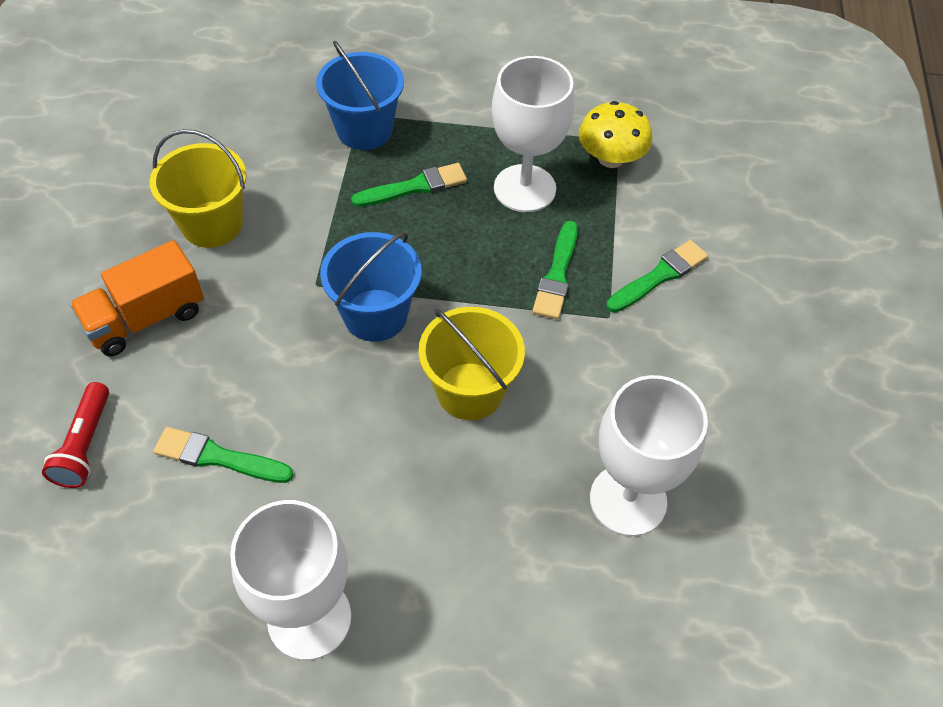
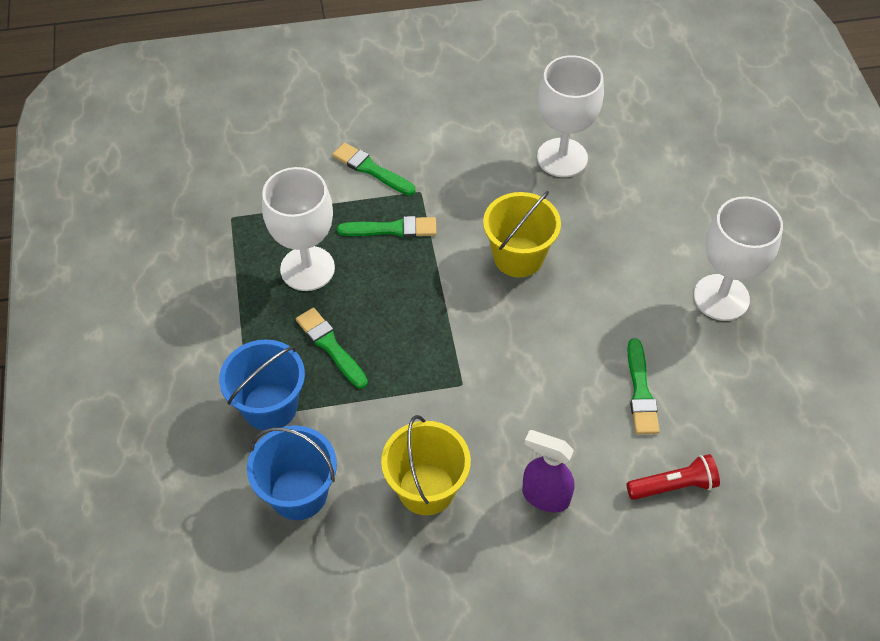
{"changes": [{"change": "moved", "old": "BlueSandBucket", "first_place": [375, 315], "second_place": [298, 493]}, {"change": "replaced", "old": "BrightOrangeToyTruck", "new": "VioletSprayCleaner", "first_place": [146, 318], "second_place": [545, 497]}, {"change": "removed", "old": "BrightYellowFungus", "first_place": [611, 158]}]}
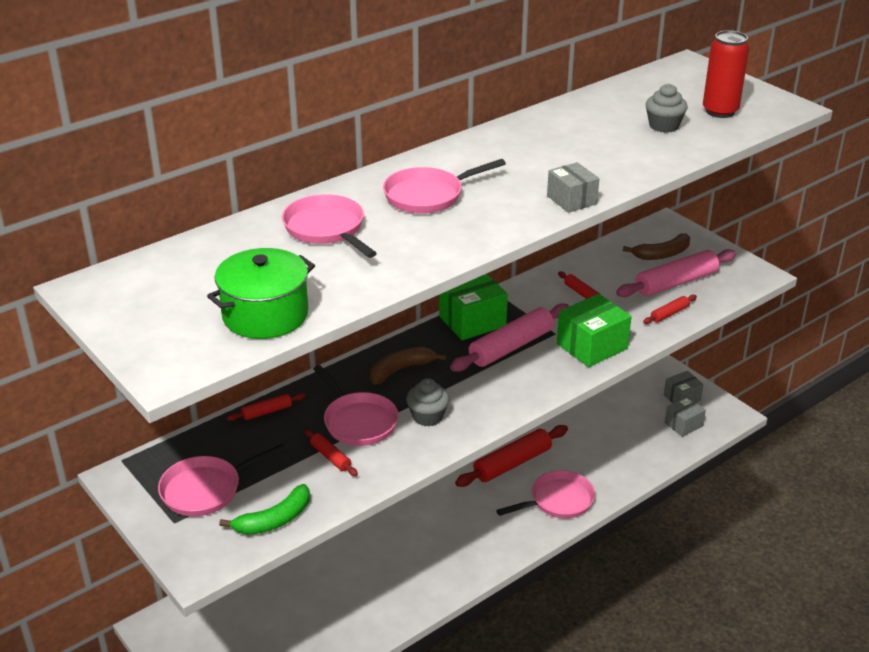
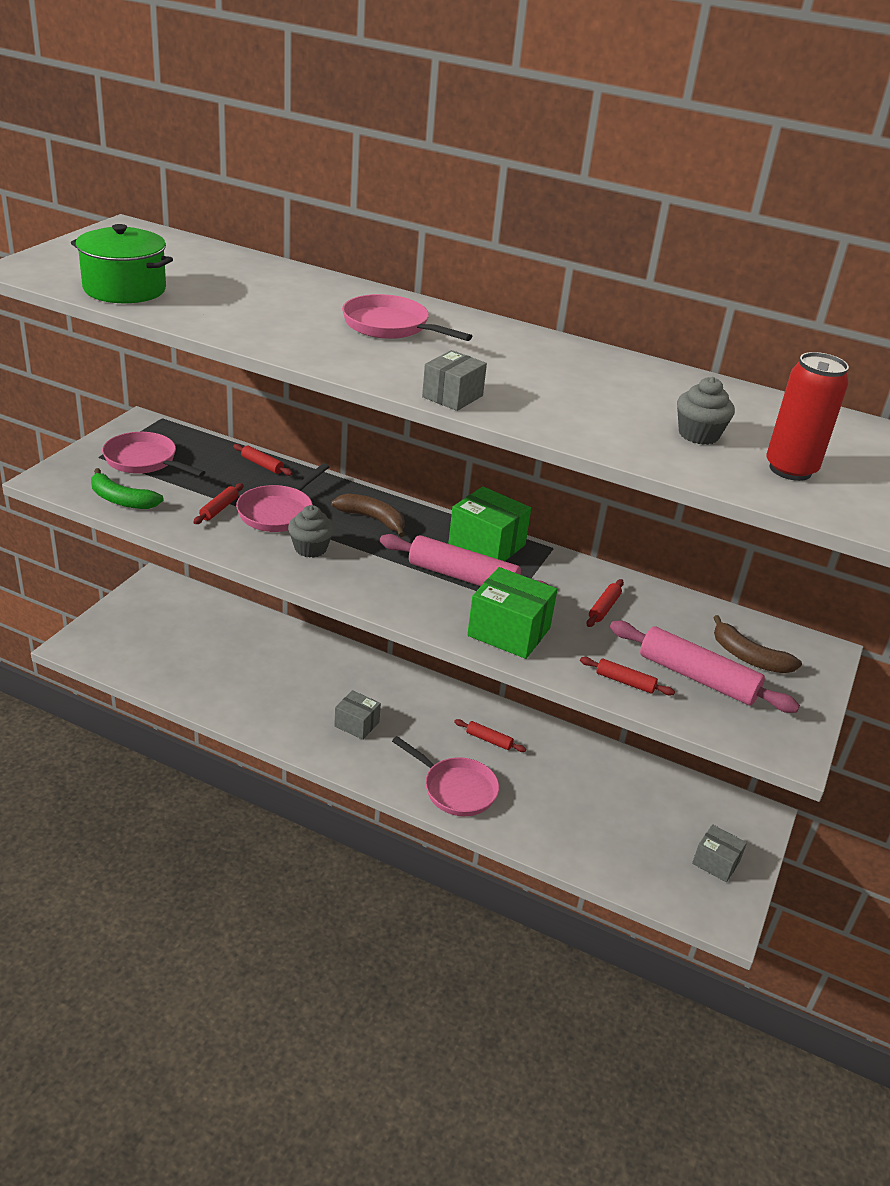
{"changes": [{"change": "moved", "old": "AshGreyPackage", "first_place": [683, 424], "second_place": [357, 724]}, {"change": "resized", "old": "RedDoughRoller", "first_place": [512, 463], "second_place": [489, 740], "factor": 0.49}, {"change": "removed", "old": "RosyFryingPan", "first_place": [327, 229]}]}
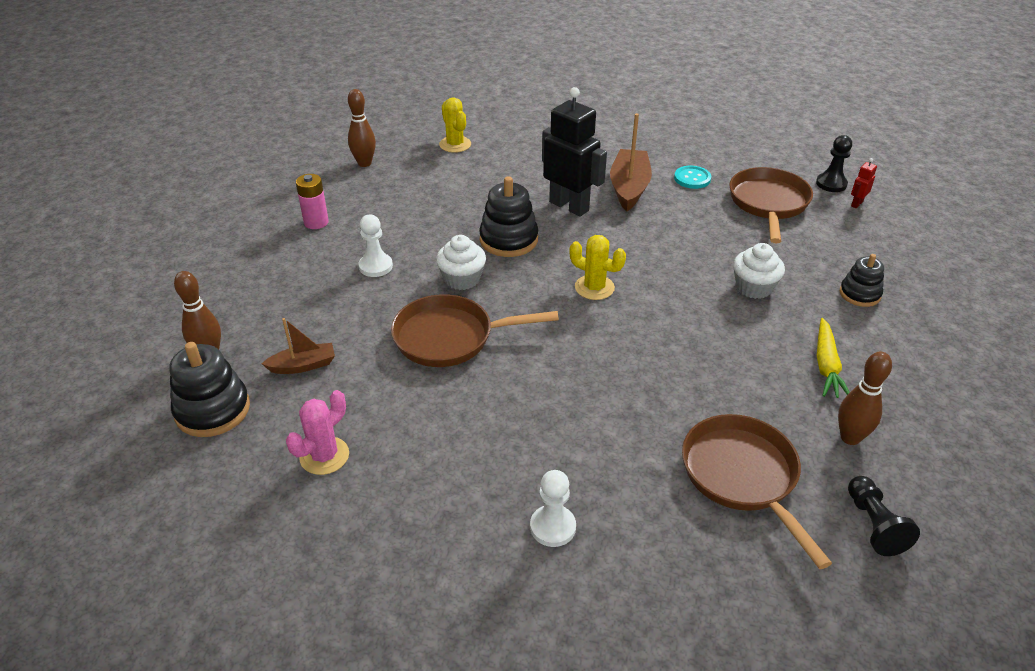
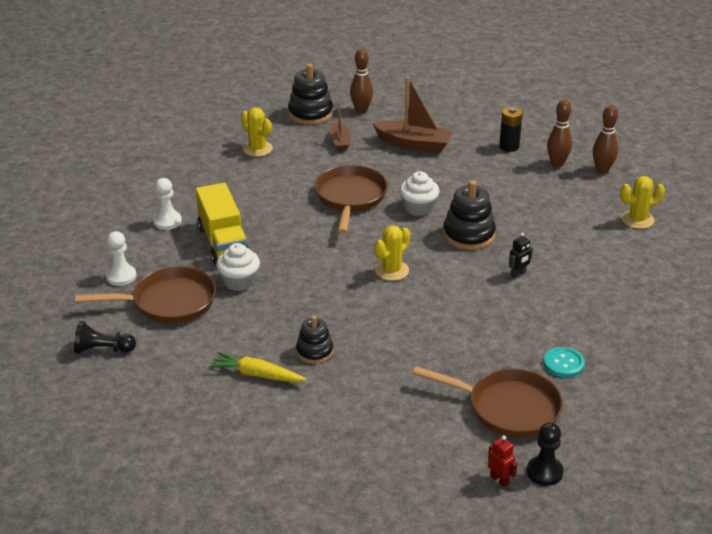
{"changes": [{"change": "moved", "old": "PureWhiteChessPawn", "first_place": [375, 266], "second_place": [121, 276]}, {"change": "added", "new": "BrightYellowToyTruck", "second_place": [223, 242]}, {"change": "moved", "old": "PureWhiteFairyCake", "first_place": [754, 287], "second_place": [239, 281]}, {"change": "recoloured", "old": "RosyCactus", "new": "BrightYellowCactus", "first_place": [324, 456], "second_place": [257, 149]}, {"change": "moved", "old": "EbonyStackingRings", "first_place": [859, 294], "second_place": [314, 351]}, {"change": "moved", "old": "DarkBrownToyBoat", "first_place": [629, 188], "second_place": [414, 144]}, {"change": "recoloured", "old": "RosyAaBattery", "new": "EbonyAaBattery", "first_place": [316, 222], "second_place": [509, 147]}, {"change": "resized", "old": "EbonyRobot", "first_place": [569, 206], "second_place": [518, 274], "factor": 0.41}, {"change": "moved", "old": "DarkBrownBowlingPin", "first_place": [850, 437], "second_place": [557, 164]}]}
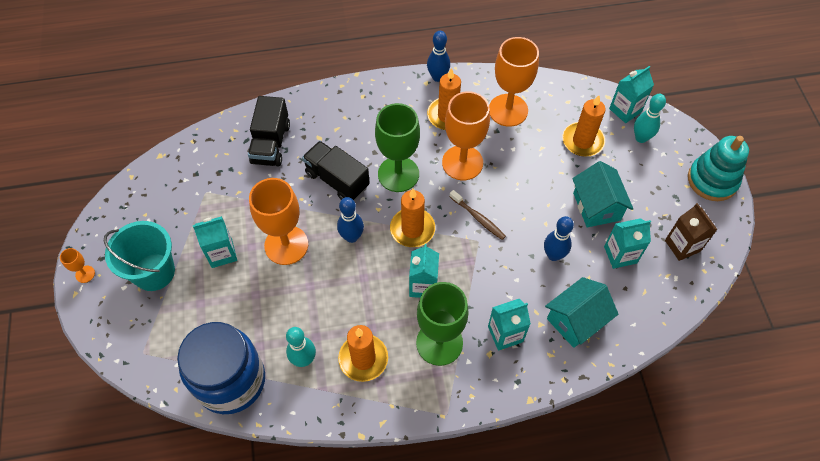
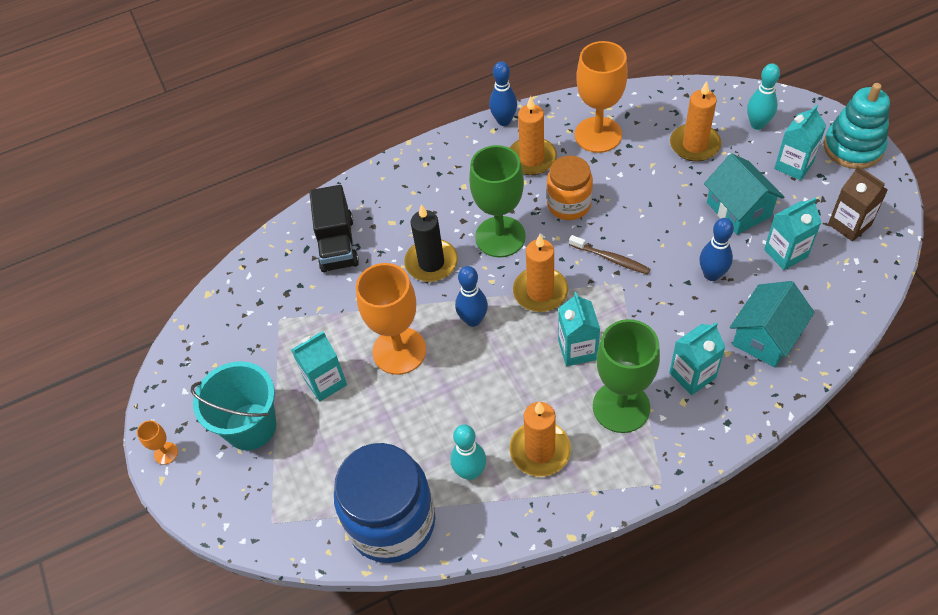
{"changes": [{"change": "replaced", "old": "EbonyToyTruck", "new": "EbonyPillarCandle", "first_place": [337, 180], "second_place": [431, 262]}, {"change": "replaced", "old": "BrightOrangeGoblet", "new": "BrightOrangeJar", "first_place": [462, 163], "second_place": [569, 204]}, {"change": "moved", "old": "TurquoiseJuiceCarton", "first_place": [625, 110], "second_place": [793, 165]}]}
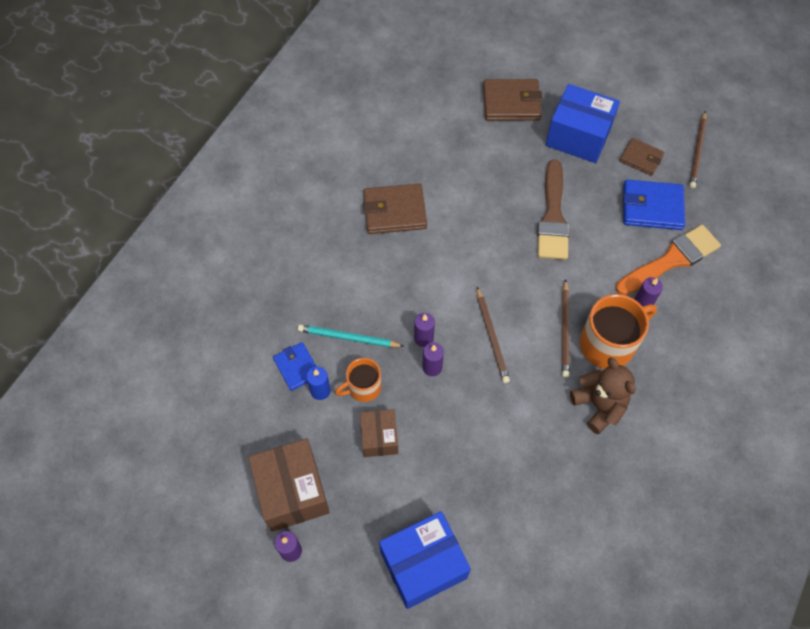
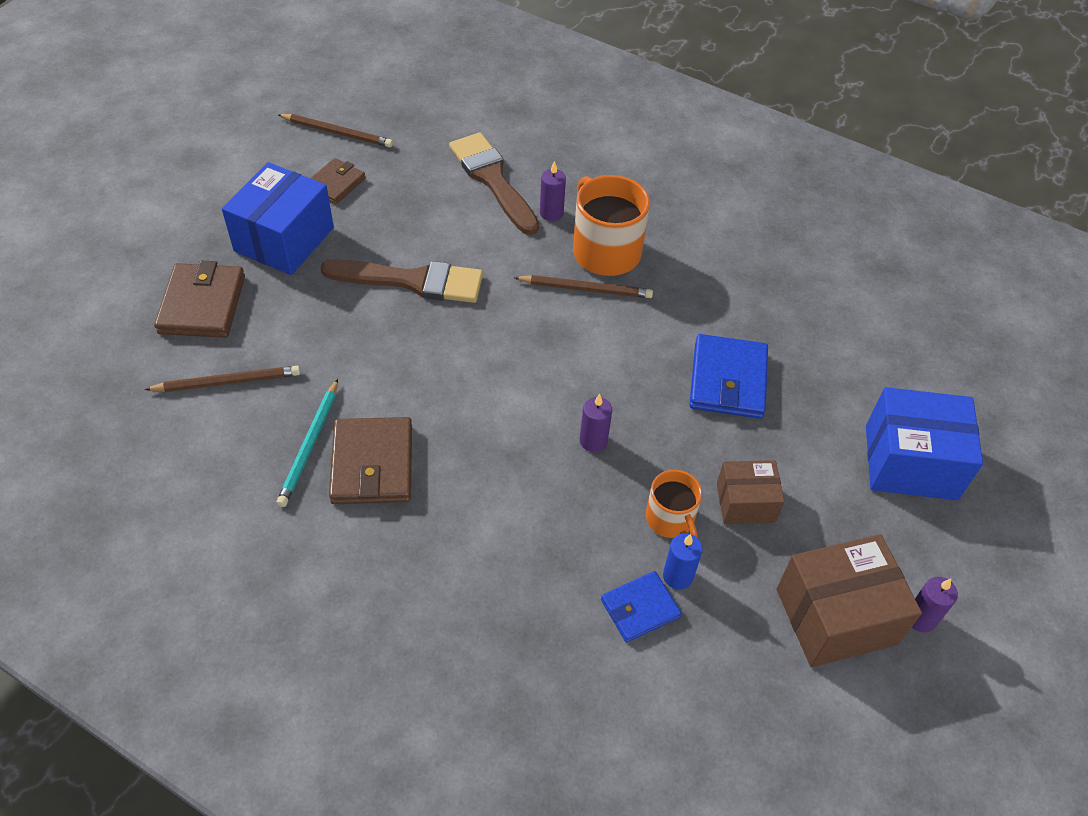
{"changes": [{"change": "moved", "old": "DarkBrownWoodenPencil", "first_place": [492, 337], "second_place": [227, 382]}, {"change": "moved", "old": "TurquoiseWoodenPencil", "first_place": [348, 338], "second_place": [310, 445]}, {"change": "recoloured", "old": "BrightOrangePaintBrush", "new": "DarkBrownPaintBrush", "first_place": [671, 260], "second_place": [492, 180]}, {"change": "moved", "old": "BlueWallet", "first_place": [652, 207], "second_place": [728, 380]}, {"change": "turned", "old": "BluePackage", "first_place": [423, 565], "second_place": [910, 462], "degrees": -60}, {"change": "removed", "old": "VioletPillarCandle", "first_place": [432, 367]}, {"change": "removed", "old": "DarkBrownStuffedBear", "first_place": [599, 406]}]}
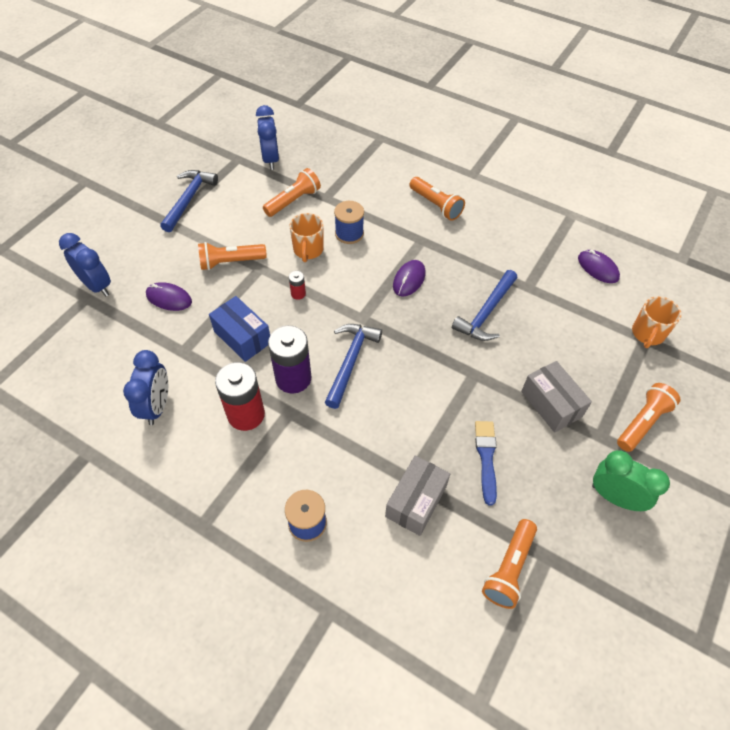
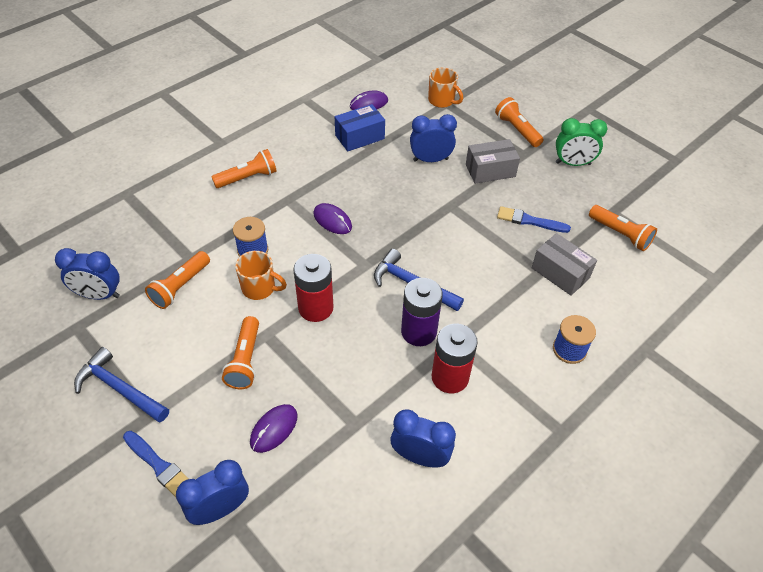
{"changes": [{"change": "added", "new": "BluePaintBrush", "second_place": [159, 465]}, {"change": "turned", "old": "BrightOrangePocketTorch", "first_place": [293, 201], "second_place": [180, 286], "degrees": -120}, {"change": "resized", "old": "RedAaBattery", "first_place": [298, 294], "second_place": [315, 308], "factor": 2.23}, {"change": "moved", "old": "BluePackage", "first_place": [242, 337], "second_place": [360, 137]}, {"change": "added", "new": "BlueAlarmClock", "second_place": [430, 160]}, {"change": "turned", "old": "LeafGreenAlarmClock", "first_place": [614, 497], "second_place": [573, 163], "degrees": -135}, {"change": "removed", "old": "BlueHammer", "first_place": [486, 313]}]}
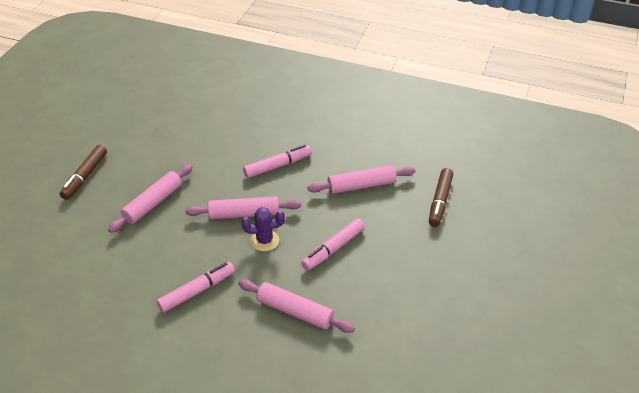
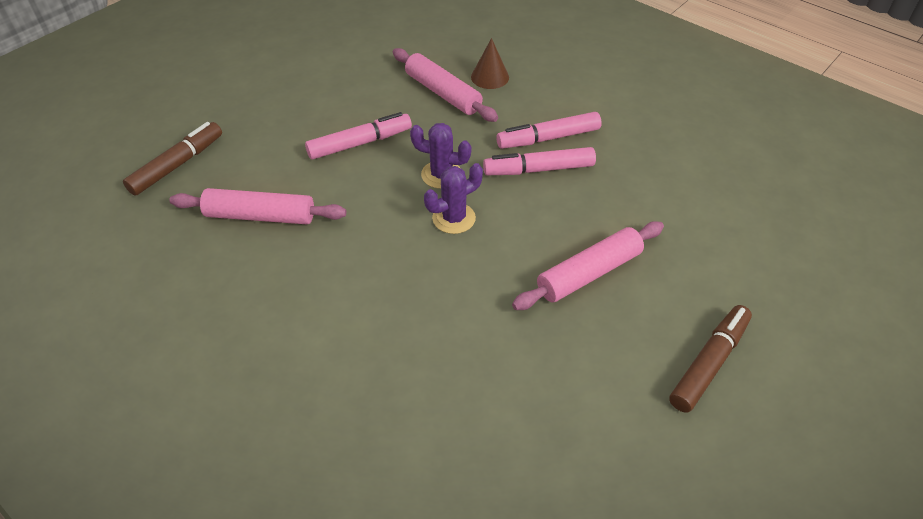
{"changes": [{"change": "replaced", "old": "RosyDoughRoller", "new": "VioletCactus", "first_place": [244, 214], "second_place": [454, 218]}, {"change": "added", "new": "DarkBrownCone", "second_place": [490, 77]}, {"change": "moved", "old": "RosyFeltPen", "first_place": [277, 166], "second_place": [538, 169]}]}
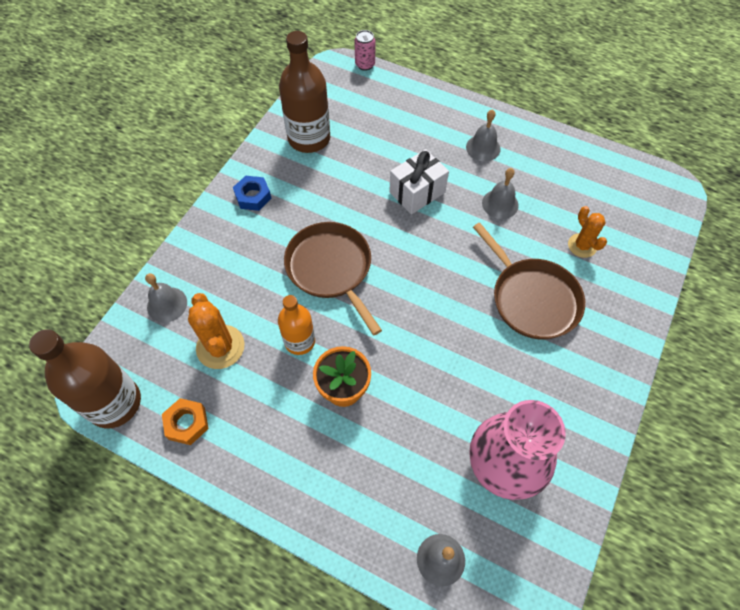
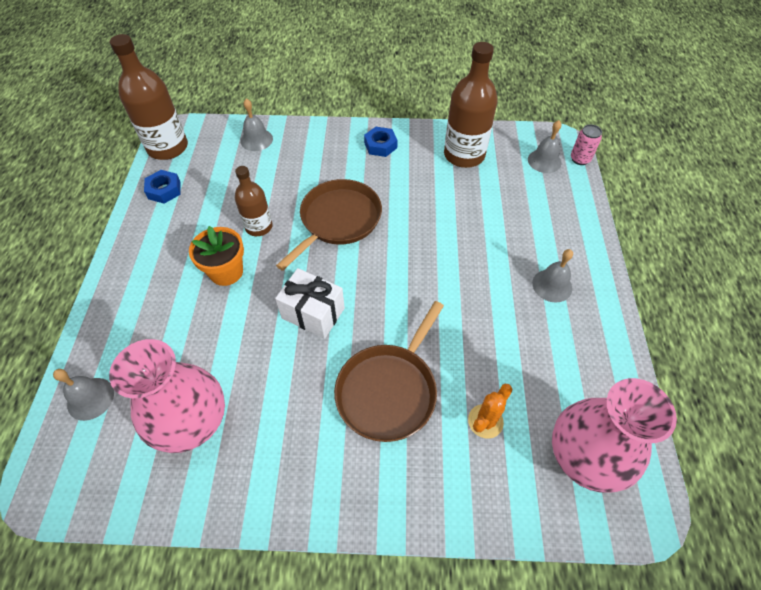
{"changes": [{"change": "recoloured", "old": "BrightOrangeNut", "new": "BlueNut", "first_place": [187, 423], "second_place": [164, 190]}, {"change": "recoloured", "old": "BrightOrangeDrinkBottle", "new": "DarkBrownDrinkBottle", "first_place": [299, 341], "second_place": [259, 227]}, {"change": "moved", "old": "PureWhiteWrappedGift", "first_place": [417, 192], "second_place": [313, 313]}, {"change": "moved", "old": "AshGreyBell", "first_place": [500, 204], "second_place": [544, 161]}, {"change": "added", "new": "RosyFlowerVase", "second_place": [584, 457]}, {"change": "removed", "old": "BrightOrangeCactus", "first_place": [220, 347]}]}
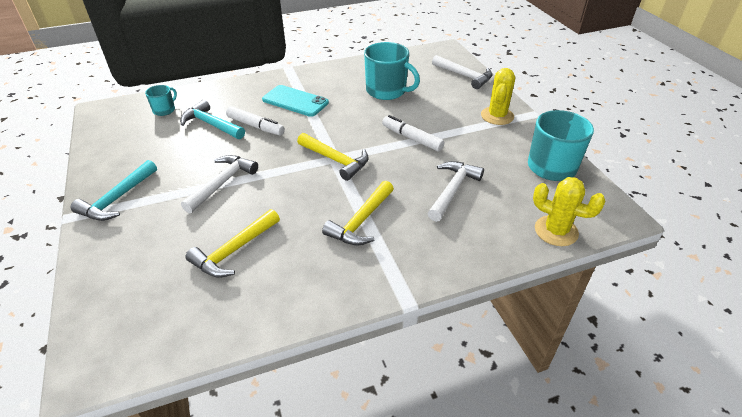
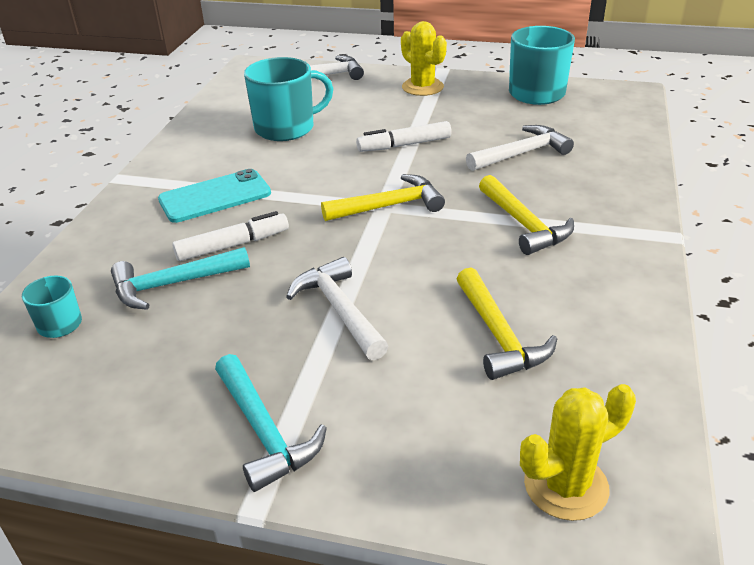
{"changes": [{"change": "turned", "old": "PureWhiteHammer", "first_place": [452, 190], "second_place": [522, 153], "degrees": 90}, {"change": "moved", "old": "BrightYellowCactus", "first_place": [556, 231], "second_place": [566, 486]}]}
